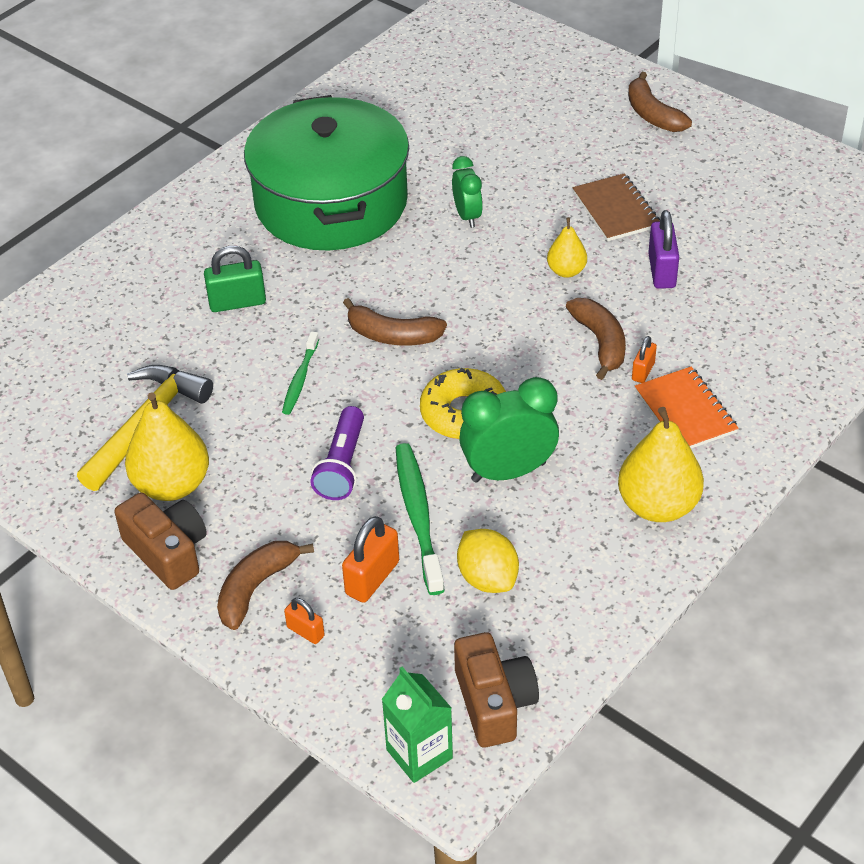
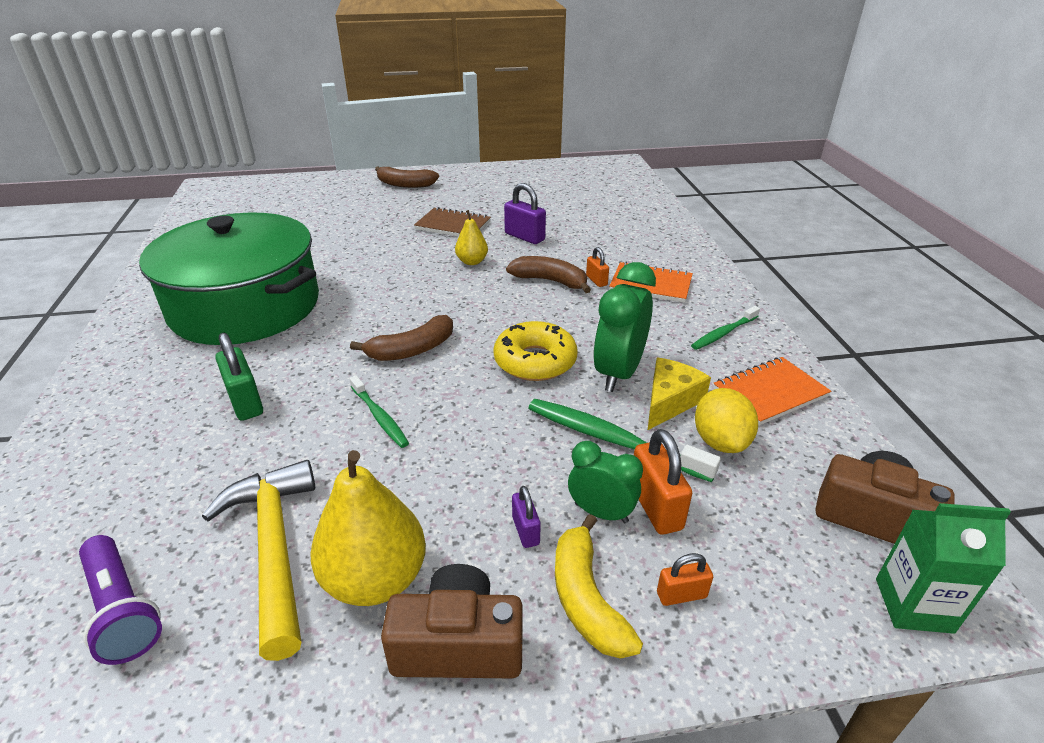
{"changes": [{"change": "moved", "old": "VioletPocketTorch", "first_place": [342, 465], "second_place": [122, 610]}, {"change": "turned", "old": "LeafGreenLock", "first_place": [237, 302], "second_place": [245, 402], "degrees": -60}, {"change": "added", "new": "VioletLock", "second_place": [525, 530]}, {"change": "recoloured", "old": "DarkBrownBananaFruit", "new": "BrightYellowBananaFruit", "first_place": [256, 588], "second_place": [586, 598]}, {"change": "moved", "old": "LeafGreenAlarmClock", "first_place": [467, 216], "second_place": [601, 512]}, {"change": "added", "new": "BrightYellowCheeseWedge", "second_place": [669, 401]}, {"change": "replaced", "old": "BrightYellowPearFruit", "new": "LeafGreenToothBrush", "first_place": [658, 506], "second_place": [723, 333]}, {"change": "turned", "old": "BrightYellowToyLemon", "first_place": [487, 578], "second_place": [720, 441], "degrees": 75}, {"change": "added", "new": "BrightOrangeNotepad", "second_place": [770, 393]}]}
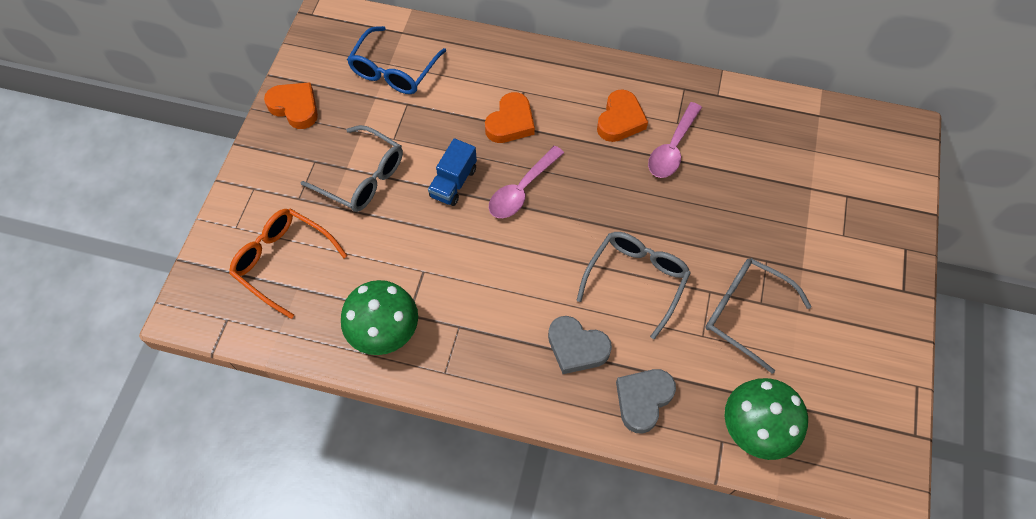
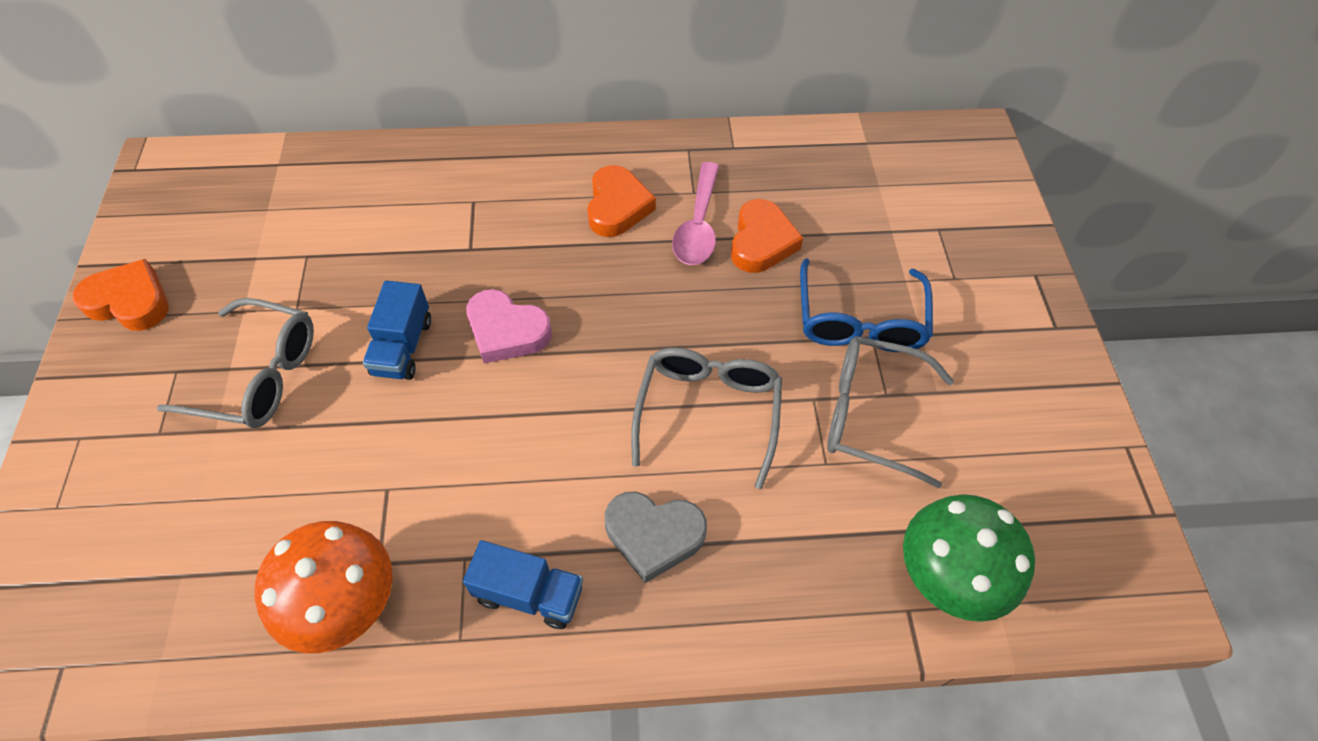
{"changes": [{"change": "recoloured", "old": "LeafGreenFungus", "new": "BrightOrangeFungus", "first_place": [385, 332], "second_place": [345, 603]}, {"change": "added", "new": "BlueToyTruck", "second_place": [529, 593]}, {"change": "replaced", "old": "RosyTeaspoon", "new": "RosyHeartShape", "first_place": [521, 190], "second_place": [507, 331]}, {"change": "moved", "old": "BrightOrangeHeartShape", "first_place": [510, 122], "second_place": [761, 242]}, {"change": "moved", "old": "BlueSpectacles", "first_place": [394, 71], "second_place": [859, 321]}, {"change": "removed", "old": "BrightOrangeSpectacles", "first_place": [283, 261]}, {"change": "removed", "old": "AshGreyHeartShape", "first_place": [643, 400]}]}
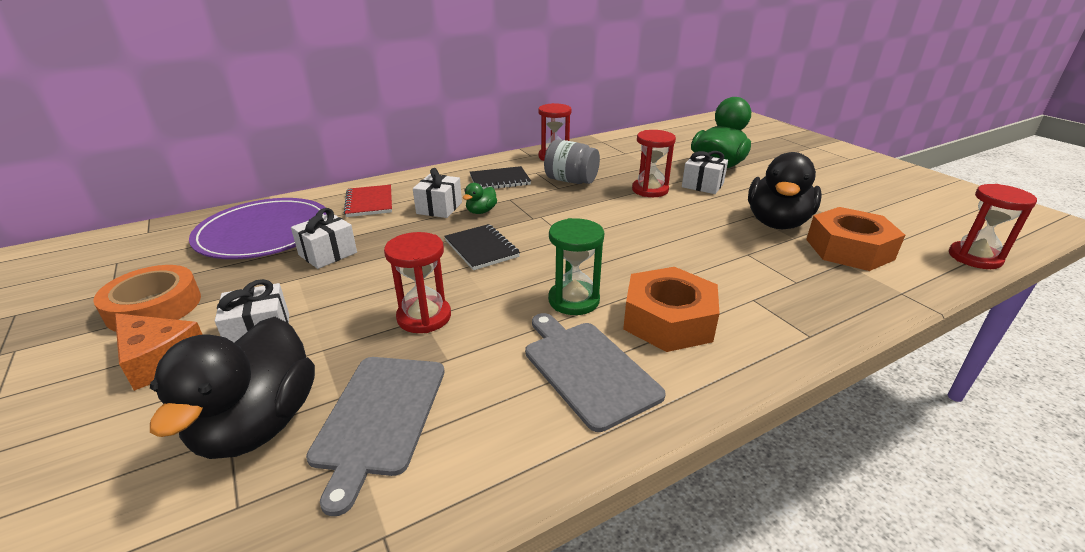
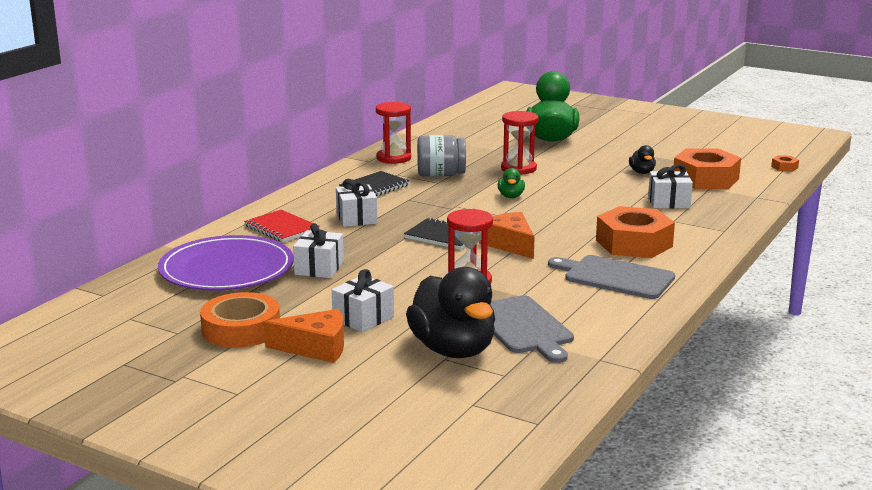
{"changes": [{"change": "added", "new": "BrightOrangeCheeseWedge", "second_place": [510, 244]}, {"change": "moved", "old": "LeafGreenToyDuck", "first_place": [481, 211], "second_place": [511, 196]}, {"change": "resized", "old": "EbonyToyDuck", "first_place": [777, 223], "second_place": [642, 172], "factor": 0.44}, {"change": "moved", "old": "PureWhiteWrappedGift", "first_place": [702, 185], "second_place": [669, 202]}, {"change": "replaced", "old": "RedSandglass", "new": "BrightOrangeNut", "first_place": [974, 258], "second_place": [784, 167]}, {"change": "removed", "old": "LeafGreenSandglass", "first_place": [574, 300]}]}
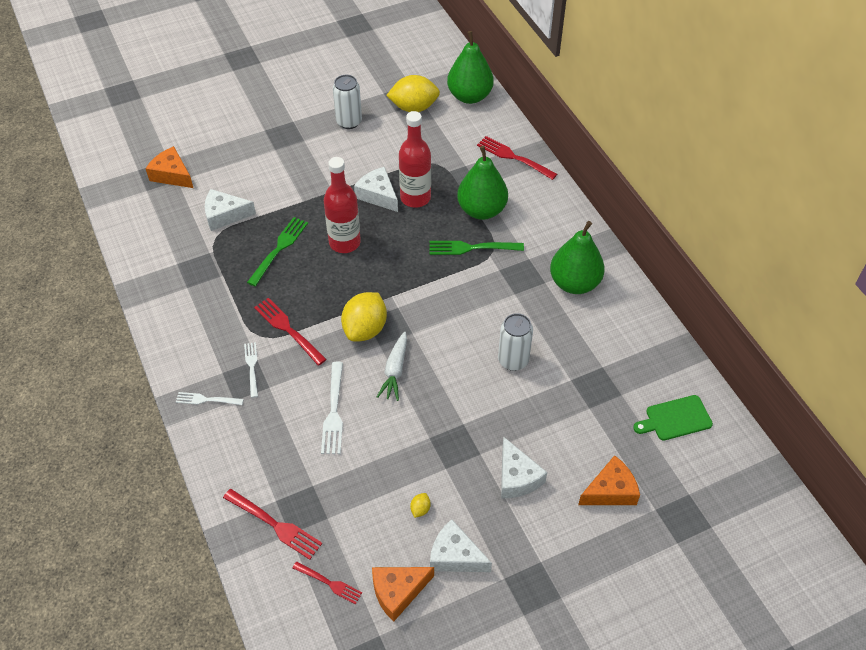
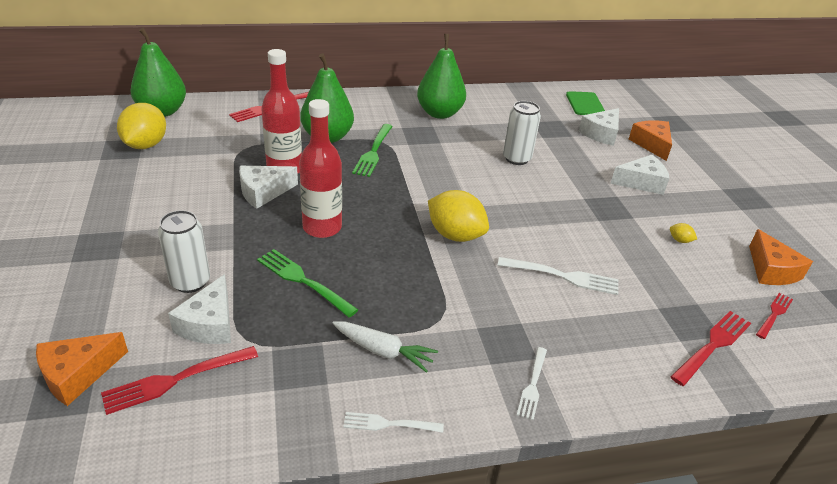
{"changes": [{"change": "moved", "old": "RedDinnerFork", "first_place": [288, 329], "second_place": [176, 380]}, {"change": "moved", "old": "PureWhiteSodaCan", "first_place": [349, 122], "second_place": [190, 282]}, {"change": "moved", "old": "PureWhiteRootVegetable", "first_place": [395, 371], "second_place": [383, 351]}, {"change": "moved", "old": "PureWhiteDinnerFork", "first_place": [252, 367], "second_place": [389, 424]}, {"change": "moved", "old": "PureWhiteCheeseWedge", "first_place": [455, 556], "second_place": [601, 134]}]}
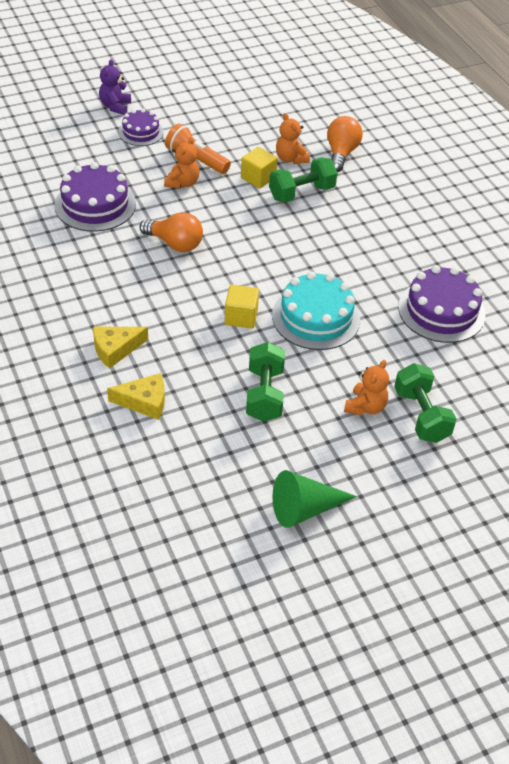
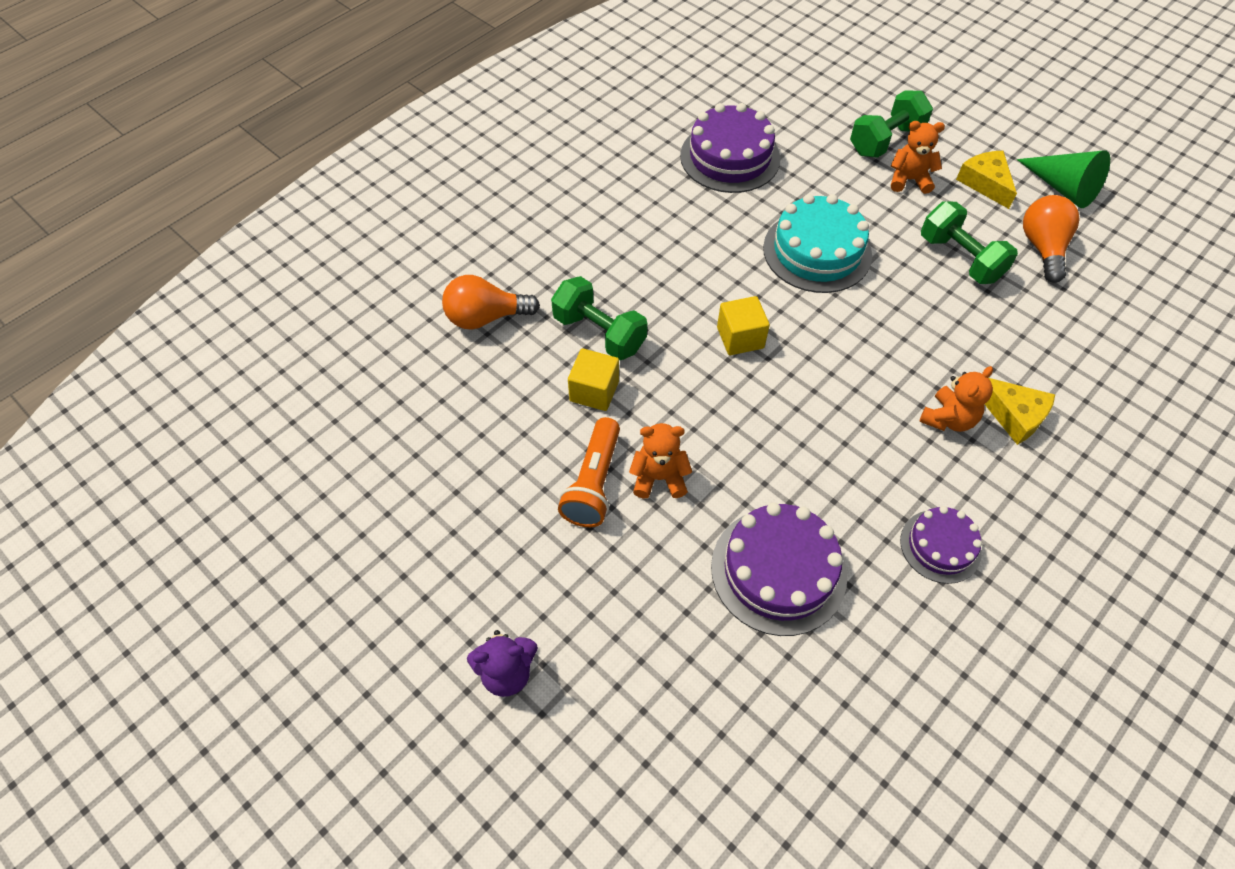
{"changes": [{"change": "moved", "old": "BrightYellowCube", "first_place": [241, 317], "second_place": [740, 338]}, {"change": "moved", "old": "VioletCake", "first_place": [141, 132], "second_place": [940, 546]}, {"change": "moved", "old": "BrightOrangeStuffedBear", "first_place": [290, 159], "second_place": [948, 419]}, {"change": "turned", "old": "LeafGreenFreeWeight", "first_place": [264, 394], "second_place": [960, 258], "degrees": 75}, {"change": "moved", "old": "BrightYellowCheeseWedge", "first_place": [144, 402], "second_place": [985, 183]}, {"change": "moved", "old": "BrightOrangeBulb", "first_place": [175, 244], "second_place": [1042, 248]}]}
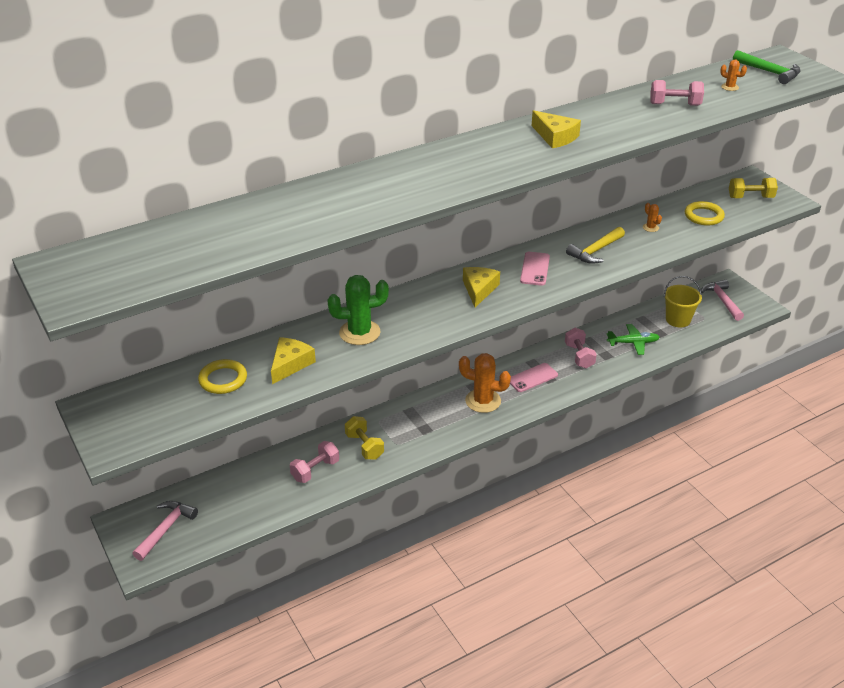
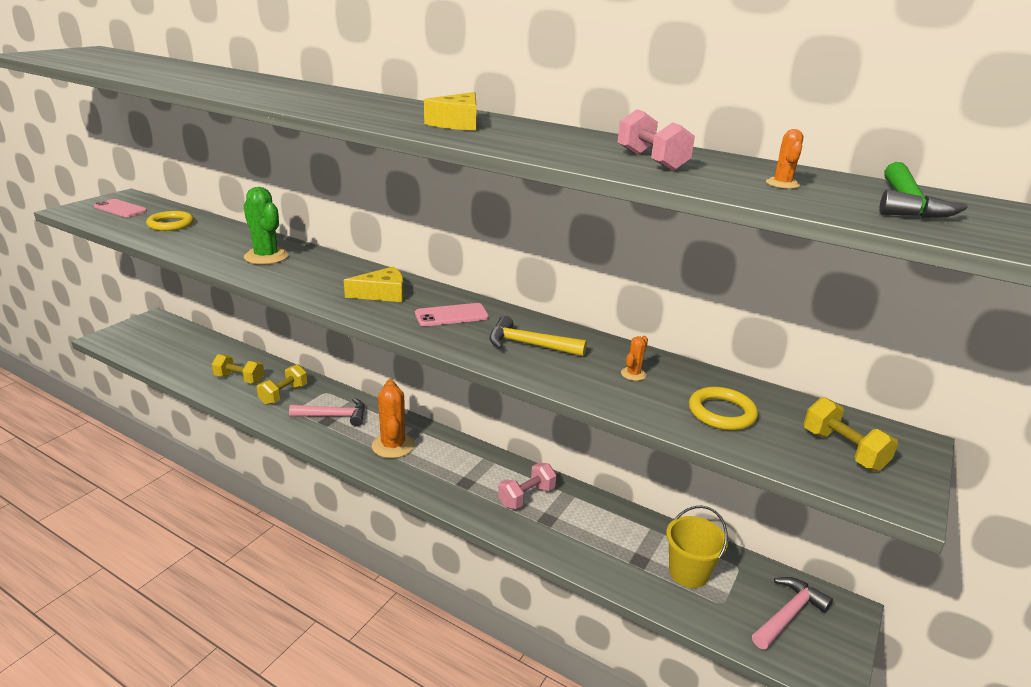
{"changes": [{"change": "moved", "old": "RosyMobilePhone", "first_place": [532, 378], "second_place": [120, 209]}, {"change": "recoloured", "old": "RosyFreeWeight", "new": "BrightYellowFreeWeight", "first_place": [315, 470], "second_place": [239, 379]}, {"change": "moved", "old": "RosyHammer", "first_place": [166, 529], "second_place": [334, 416]}, {"change": "removed", "old": "BrightYellowCheeseWedge", "first_place": [290, 364]}, {"change": "removed", "old": "LeafGreenAeroplane", "first_place": [633, 343]}]}
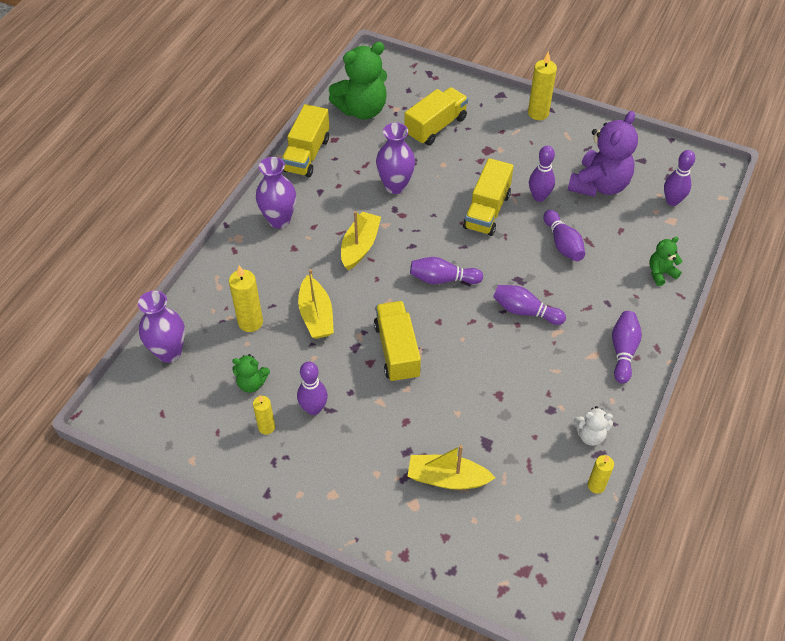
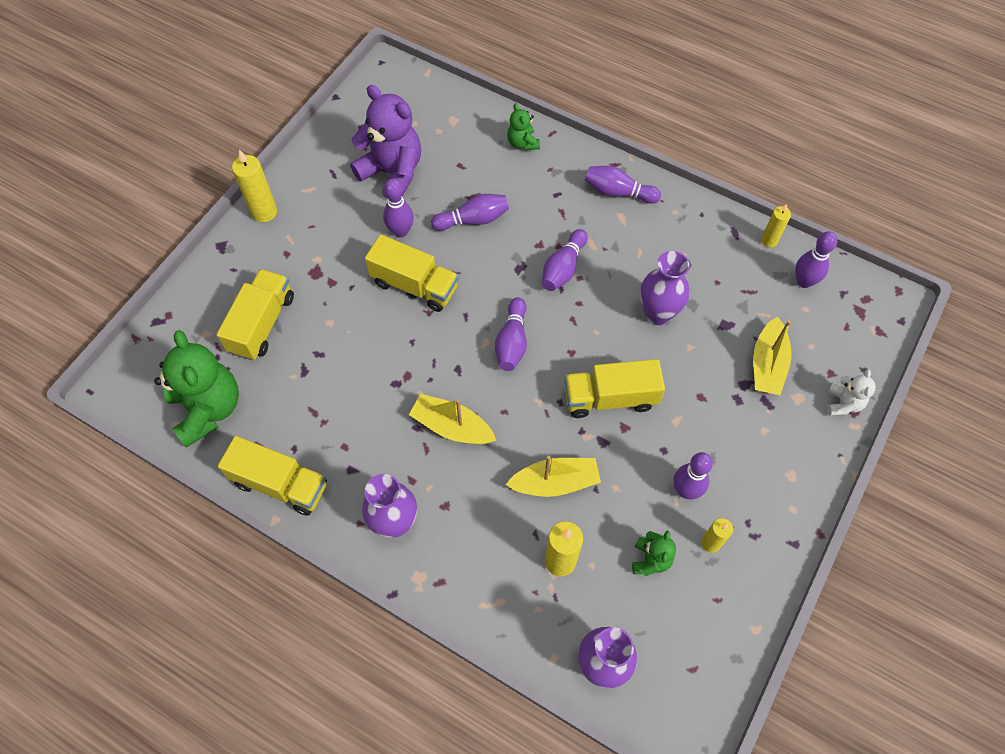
{"changes": [{"change": "turned", "old": "BrightYellowToyTruck", "first_place": [435, 127], "second_place": [262, 324], "degrees": 60}, {"change": "moved", "old": "VioletFlowerVase", "first_place": [395, 186], "second_place": [657, 313]}, {"change": "moved", "old": "VioletBowlingPin", "first_place": [672, 201], "second_place": [804, 281]}, {"change": "moved", "old": "PureWhiteStuffedBear", "first_place": [590, 435], "second_place": [843, 403]}]}
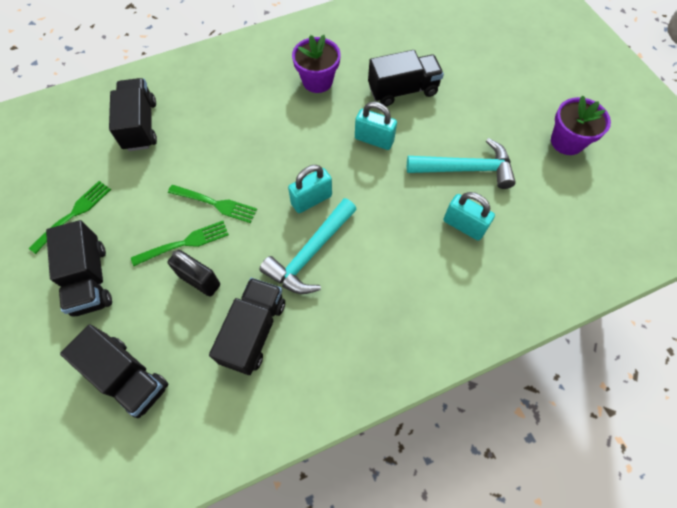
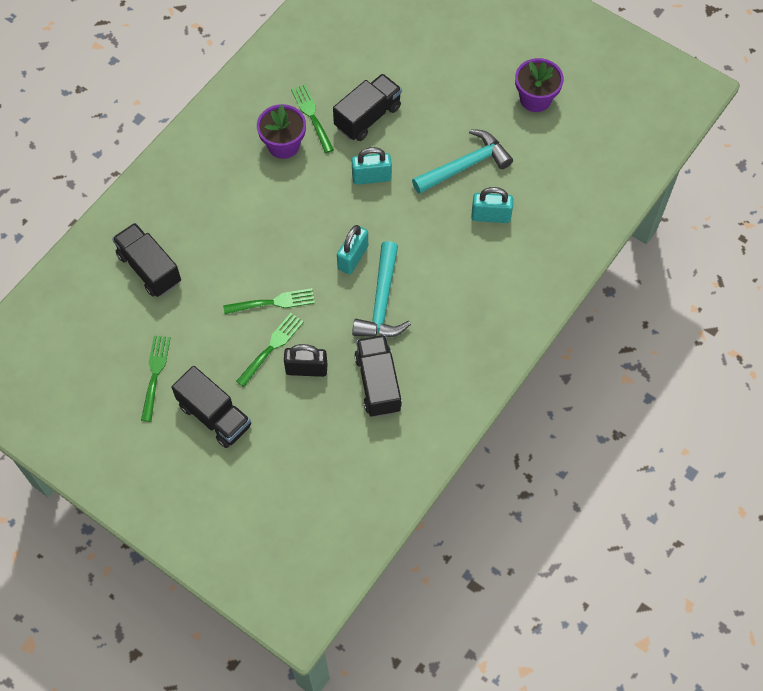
{"changes": [{"change": "added", "new": "LeafGreenDinnerFork", "second_place": [312, 116]}, {"change": "removed", "old": "EbonyToyTruck", "first_place": [128, 377]}]}
